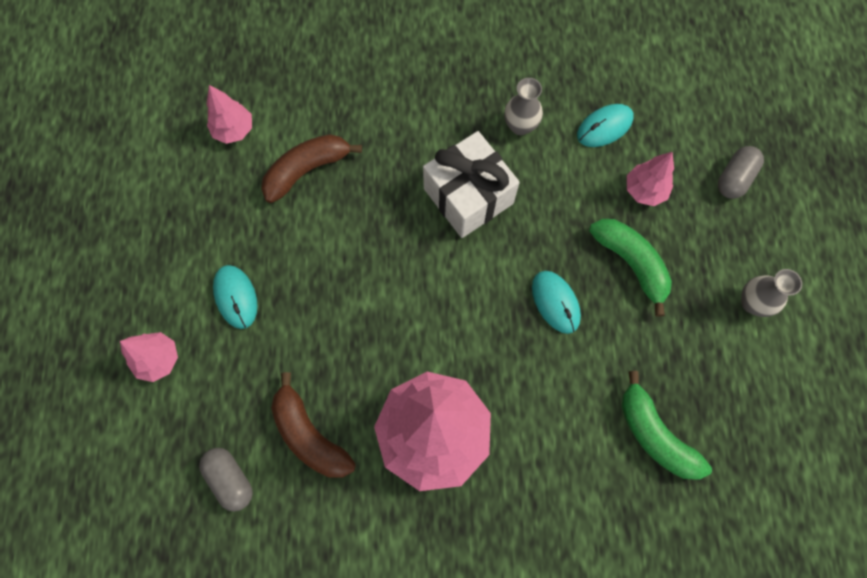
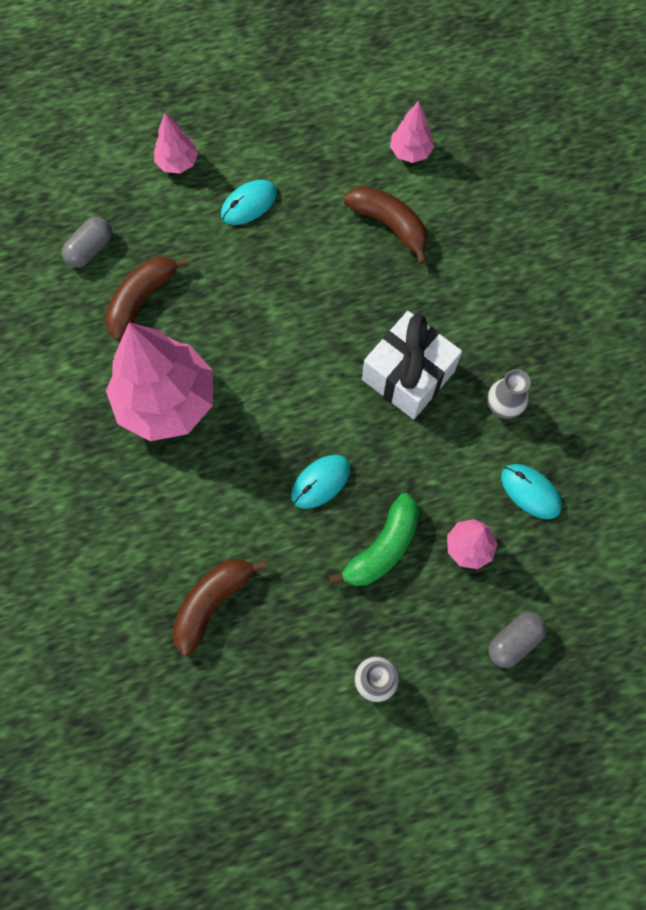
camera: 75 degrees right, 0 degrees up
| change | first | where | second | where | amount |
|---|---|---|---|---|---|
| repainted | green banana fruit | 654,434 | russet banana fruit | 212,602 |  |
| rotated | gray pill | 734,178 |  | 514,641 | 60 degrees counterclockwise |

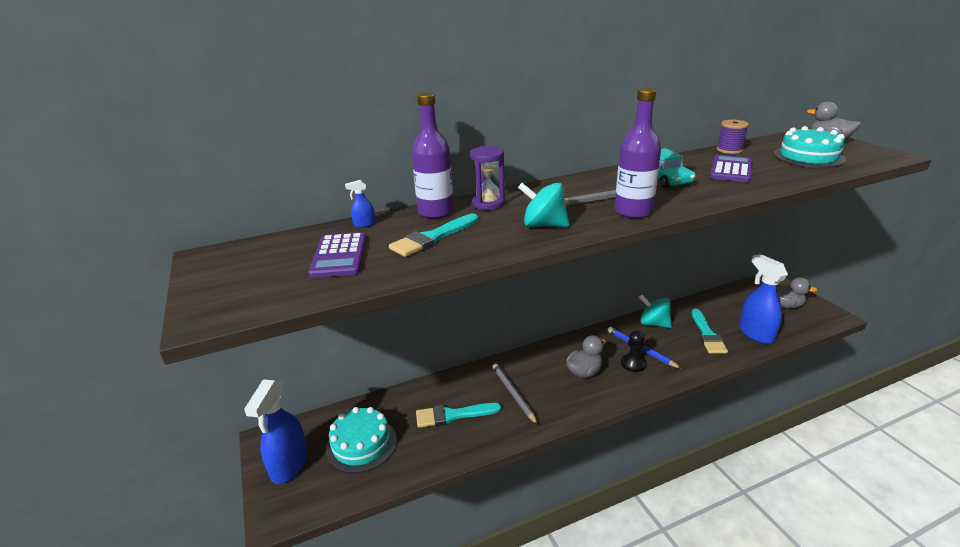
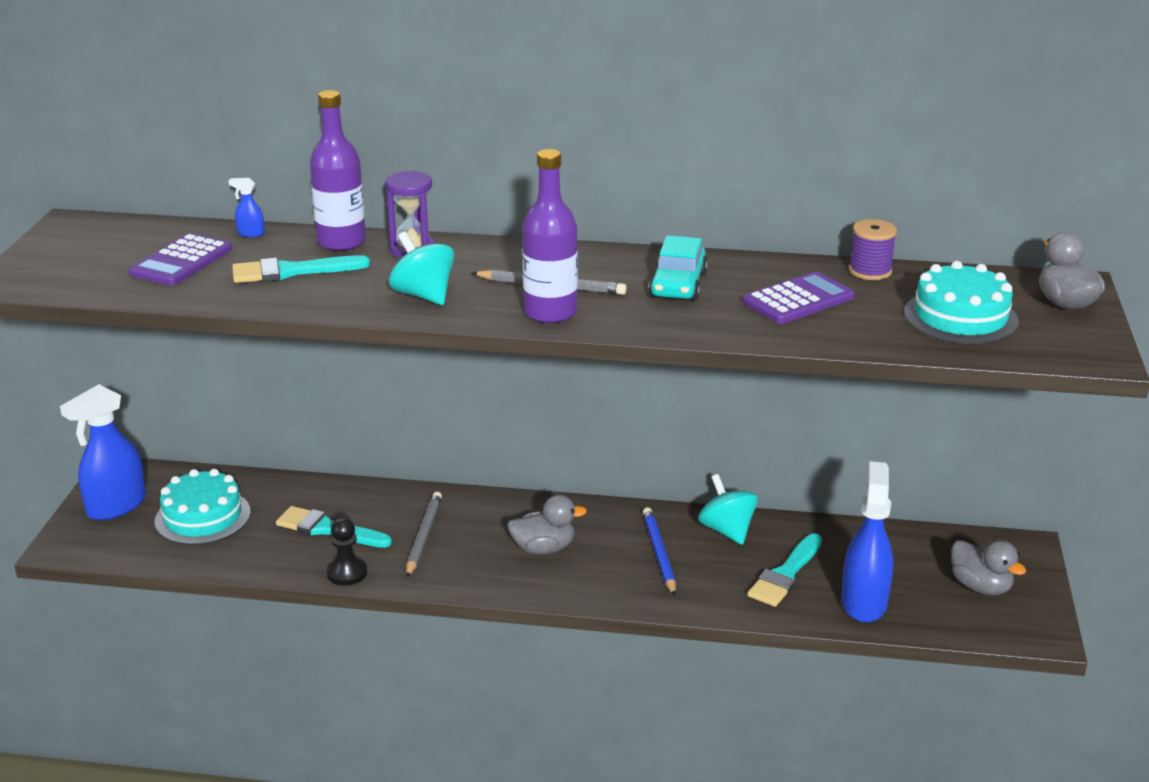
camera: 30 degrees right, 0 degrees up
| change | first | where | second | where | amount |
|---|---|---|---|---|---|
| shifted | ebony pawn | 633,364 |  | 347,573 |  |

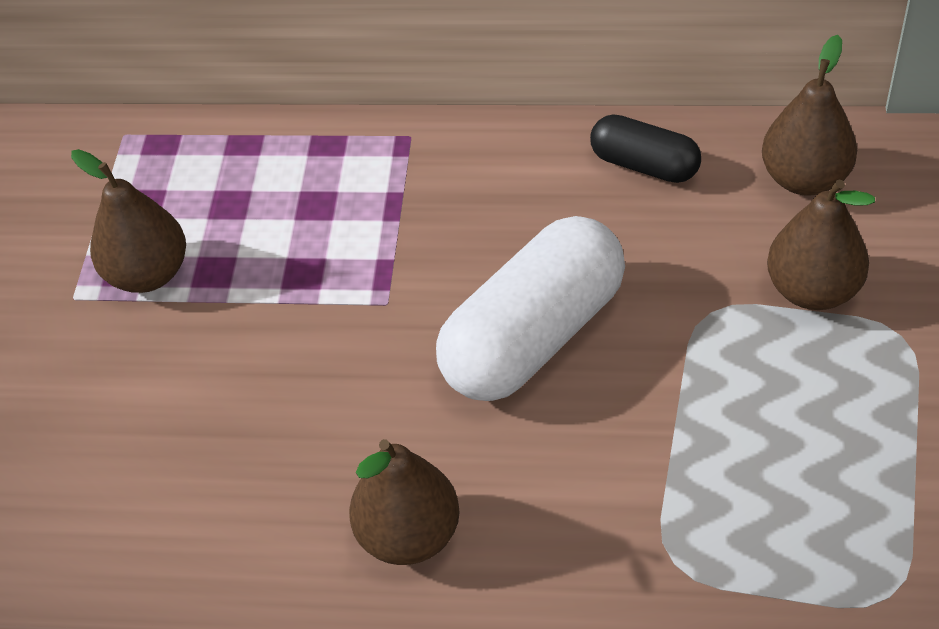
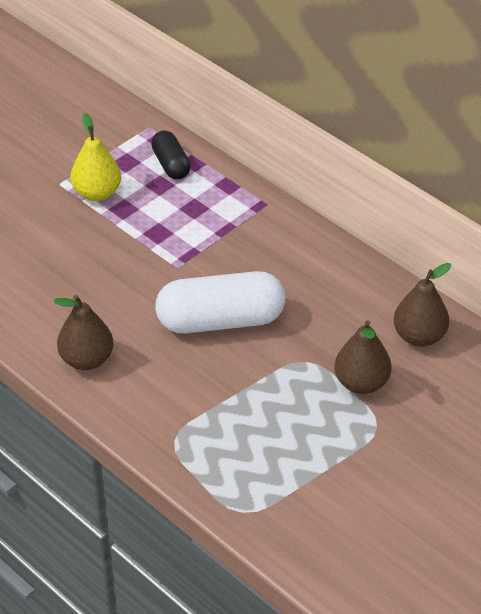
camera: 35 degrees right, 5 degrees down
| change | first | where | second | where | amount |
|---|---|---|---|---|---|
| repainted | russet pear | 148,274 | bright yellow pear | 97,193 |  |
| shifted | ebony pill | 644,165 |  | 171,164 |  |

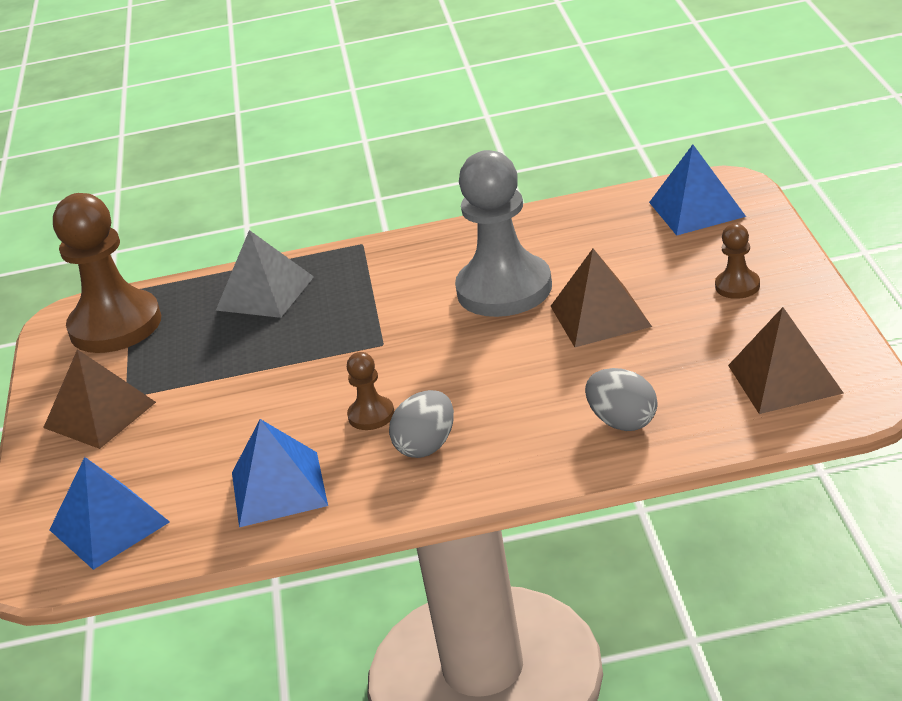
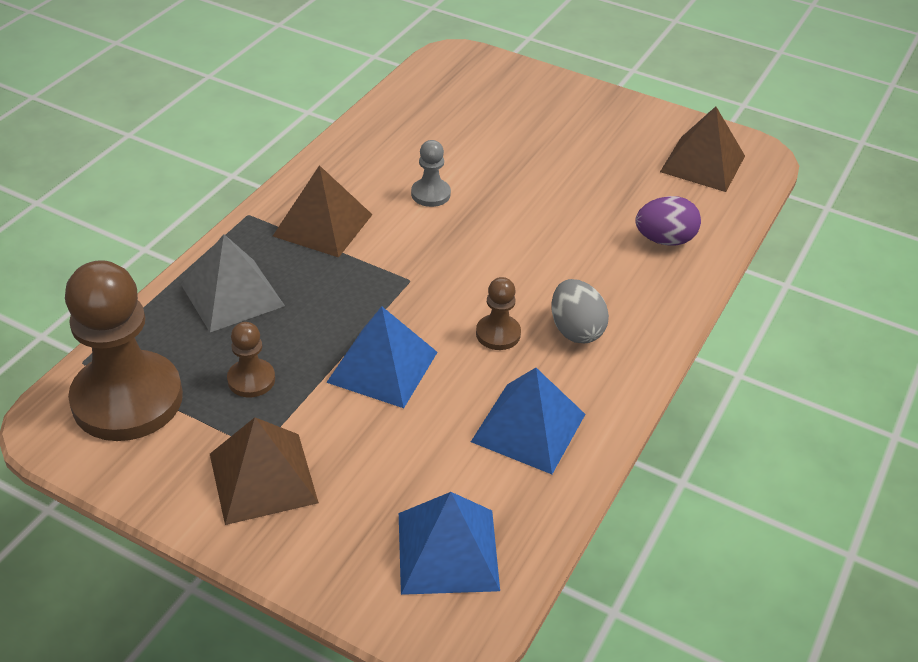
camera: 60 degrees left, 10 degrees up
| change | first | where | second | where | amount |
|---|---|---|---|---|---|
| scaled | gray pawn | 504,289 |  | 430,194 | x0.45 |
| shifted | russet pyramid | 600,316 |  | 322,225 |  |
| repainted | gray toy egg | 623,422 | violet toy egg | 664,240 |  |
| shifted | royal blue pyramid | 696,209 |  | 382,367 |  |
| shifted | russet pawn | 737,286 |  | 251,380 |  |

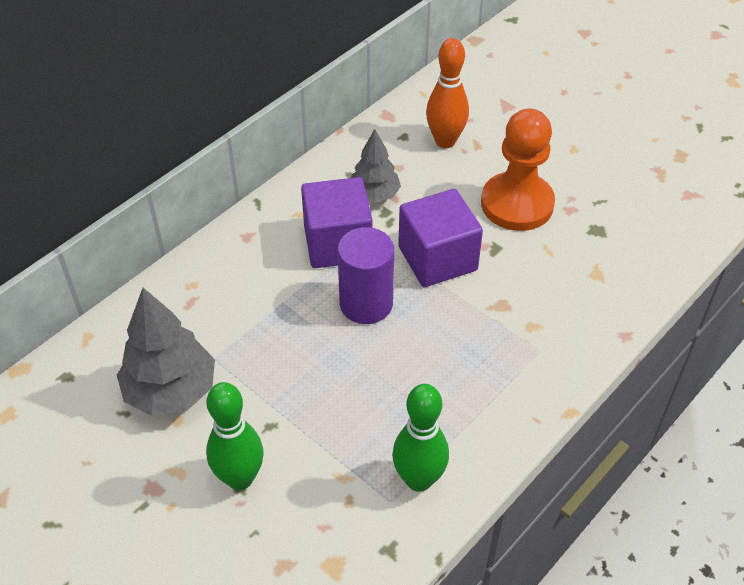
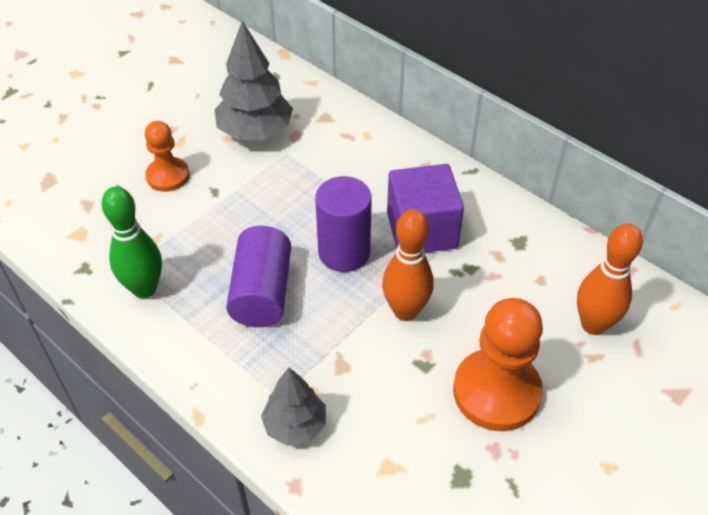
camera: 90 degrees right, 0 degrees up
| change | first | where | second | where | amount |
|---|---|---|---|---|---|
| swapped | green tenpin | 240,478 | bright orange pawn | 168,176 |  |
| shifted | gray tree | 374,195 |  | 295,425 |  |
| swapped | violet block | 437,258 | bright orange tenpin | 405,311 |  |
| new |  |  | violet solid cylinder | 262,292 |  |

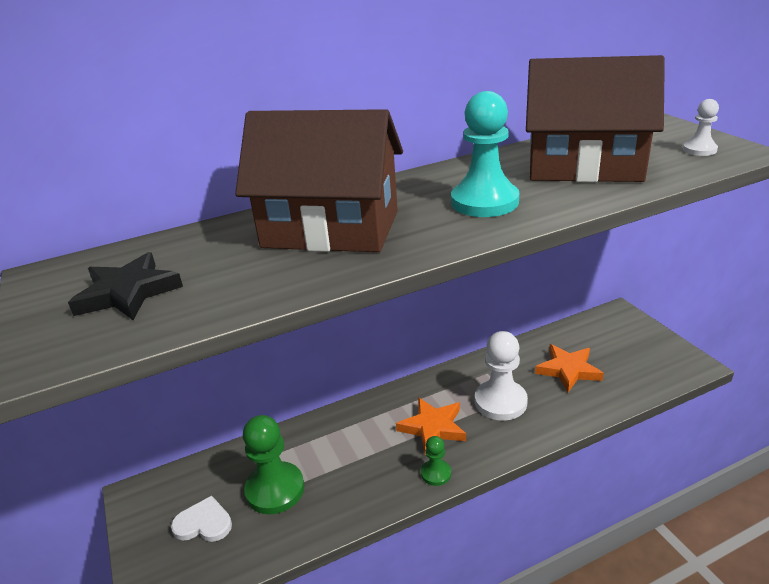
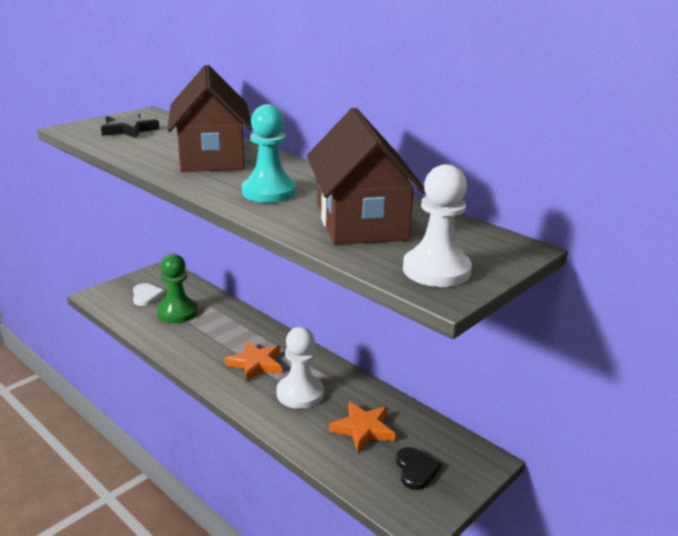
camera: 65 degrees right, 5 degrees down
| change | first | where | second | where | amount |
|---|---|---|---|---|---|
| gone | green pawn | 436,473 |  |  |  |
| scaled | snow-white pawn | 699,150 |  | 436,270 | x1.93 |
| new |  |  | ebony love heart | 416,470 |  |

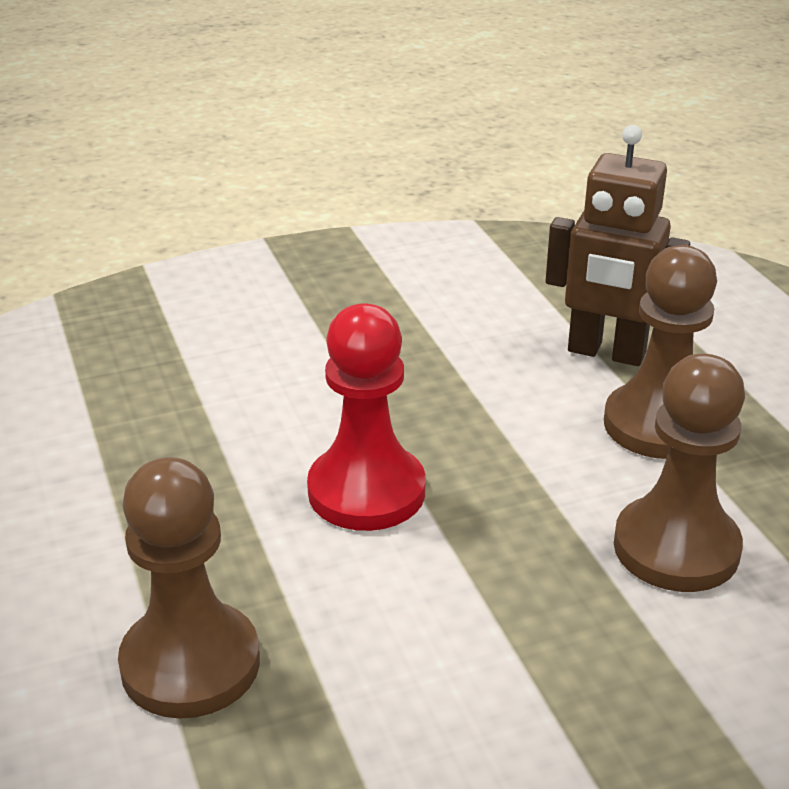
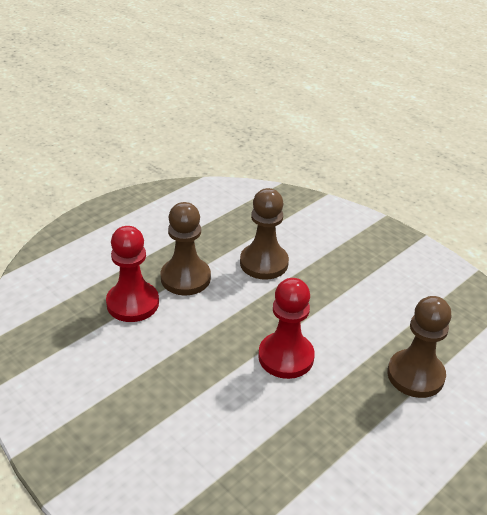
camera: 115 degrees left, 5 degrees up
| change | first | where | second | where | amount |
|---|---|---|---|---|---|
| swapped | russet toy robot | 606,353 | crimson pawn | 132,303 |  |

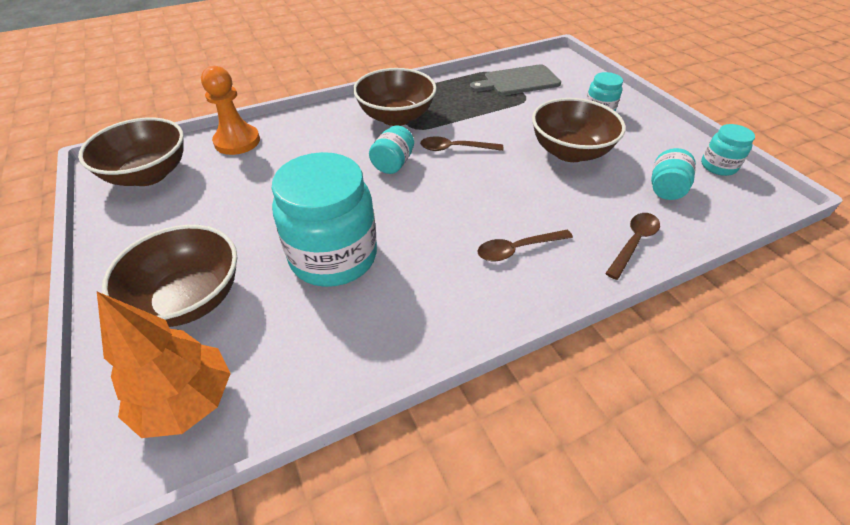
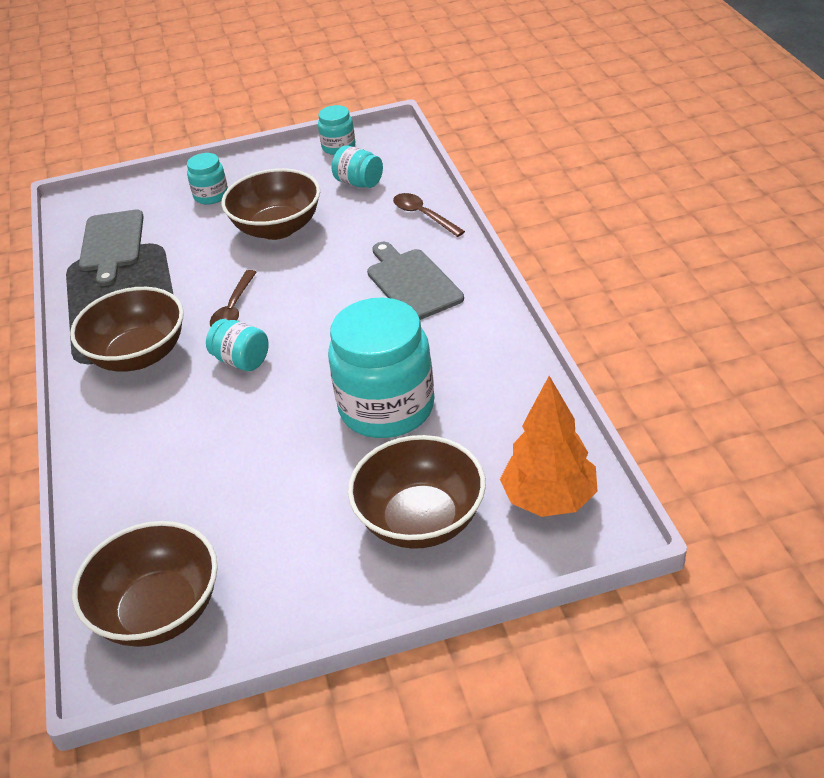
camera: 75 degrees left, 5 degrees down
| change | first | where | second | where | amount |
|---|---|---|---|---|---|
| gone | bright orange pawn | 237,141 |  |  |  |
| swapped | russet tablespoon | 517,249 | gray cutting board | 412,282 |  |

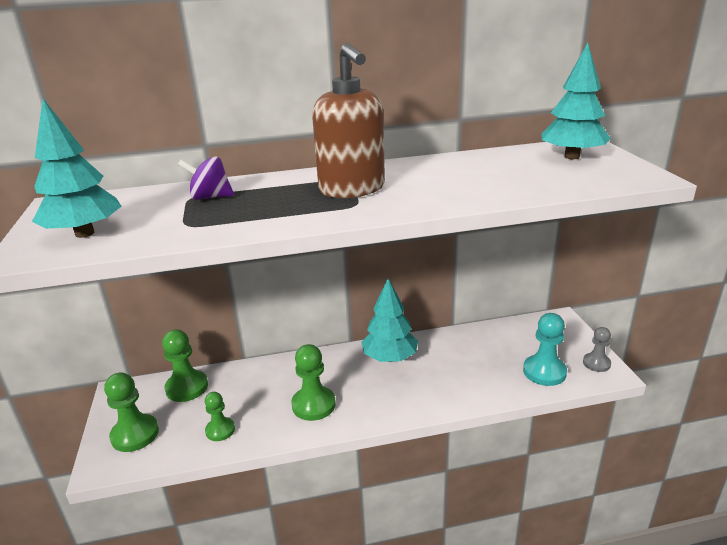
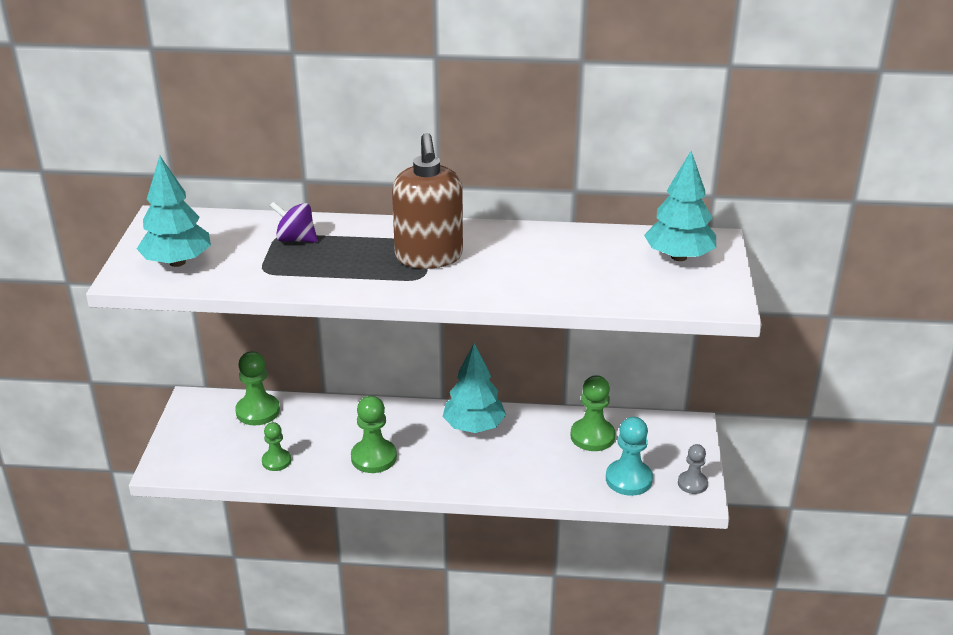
camera: 15 degrees right, 5 degrees up
| change | first | where | second | where | amount |
|---|---|---|---|---|---|
| shifted | green pawn | 135,434 |  | 592,436 |  |

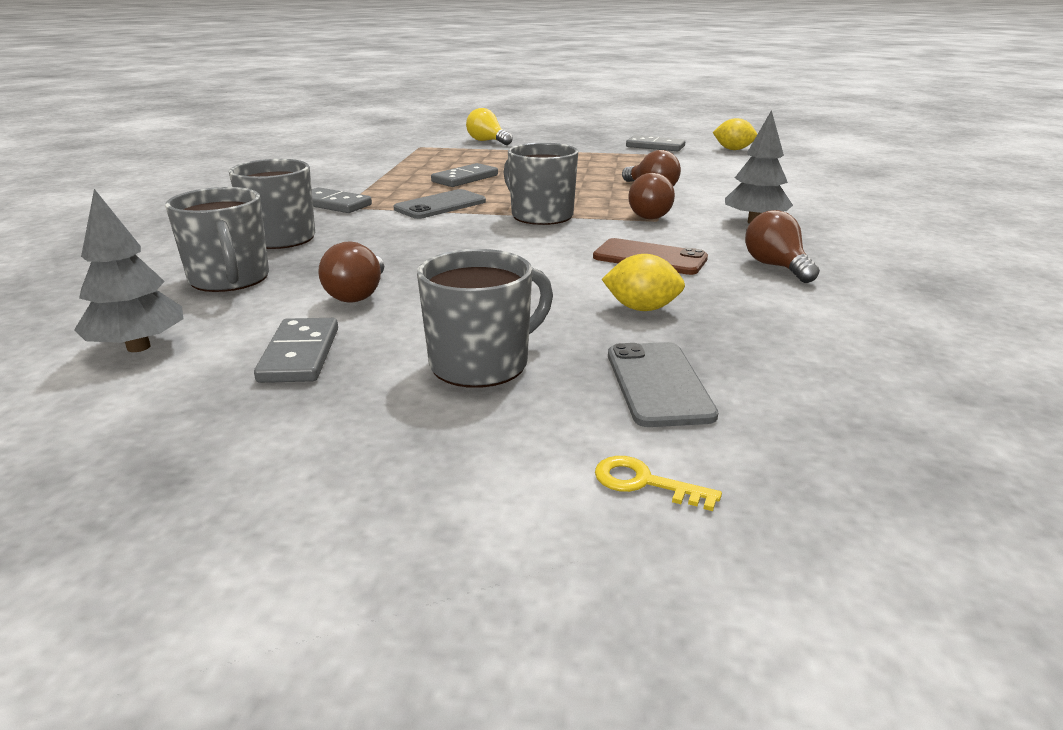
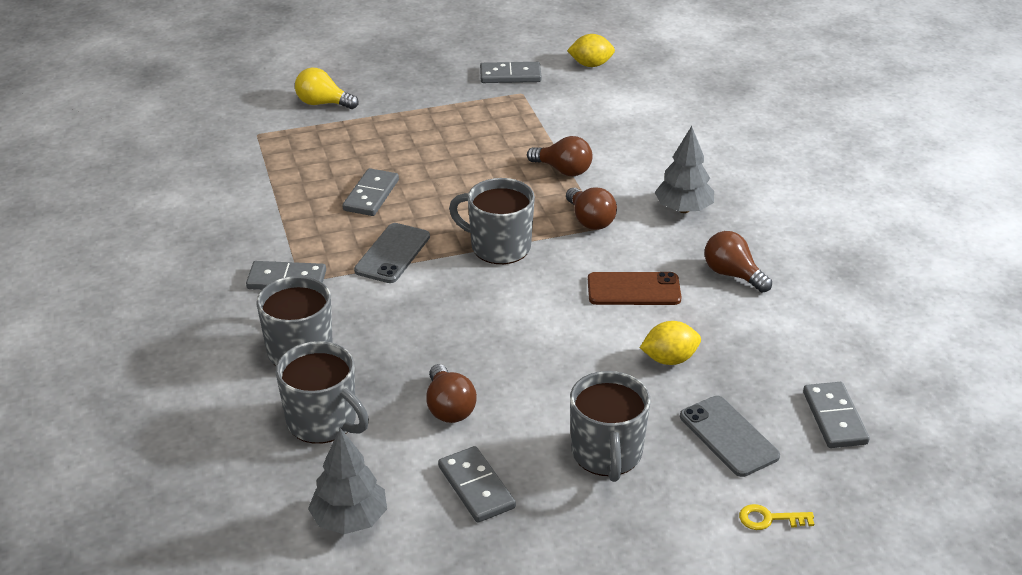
camera: 25 degrees left, 10 degrees up
| change | first | where | second | where | amount |
|---|---|---|---|---|---|
| rotated | gray mug | 482,364 |  | 607,454 | 150 degrees clockwise |
| new |  |  | gray domino piece | 834,418 |  |

